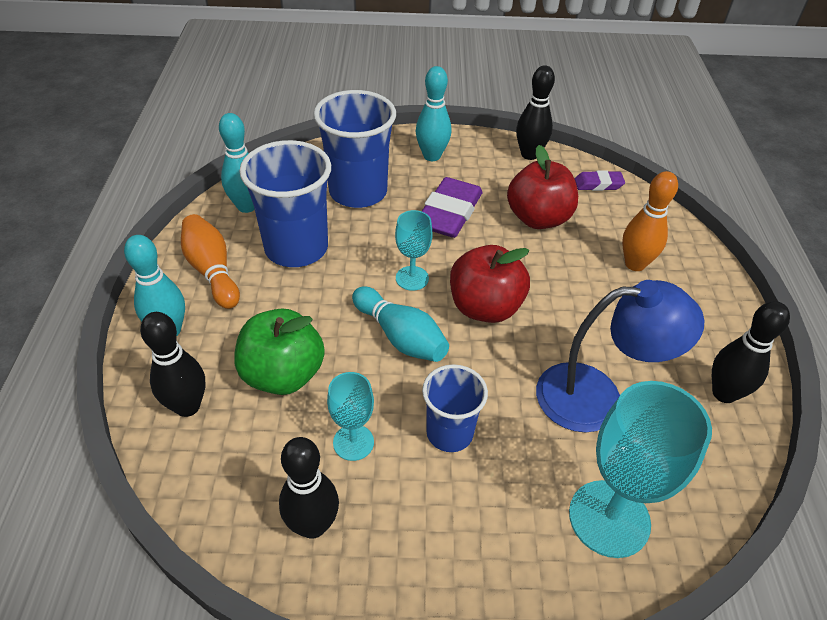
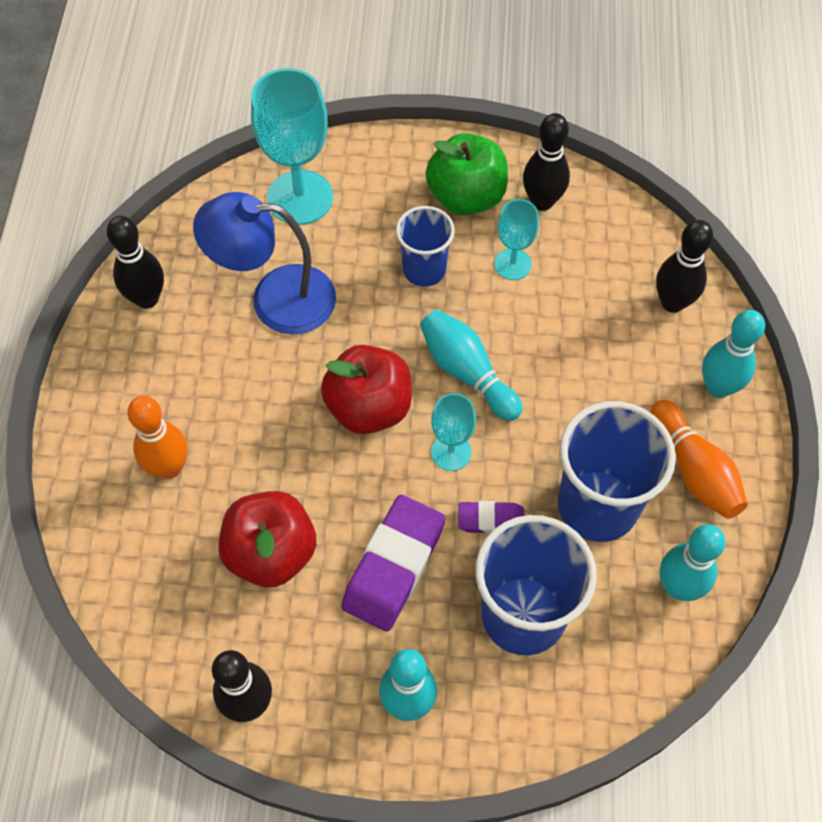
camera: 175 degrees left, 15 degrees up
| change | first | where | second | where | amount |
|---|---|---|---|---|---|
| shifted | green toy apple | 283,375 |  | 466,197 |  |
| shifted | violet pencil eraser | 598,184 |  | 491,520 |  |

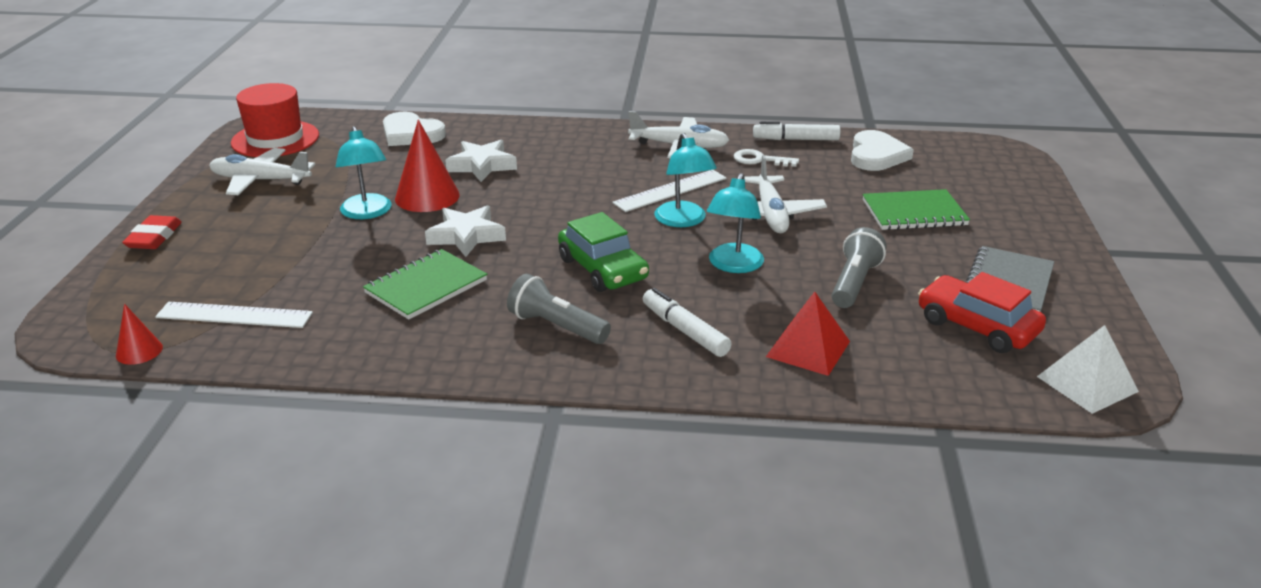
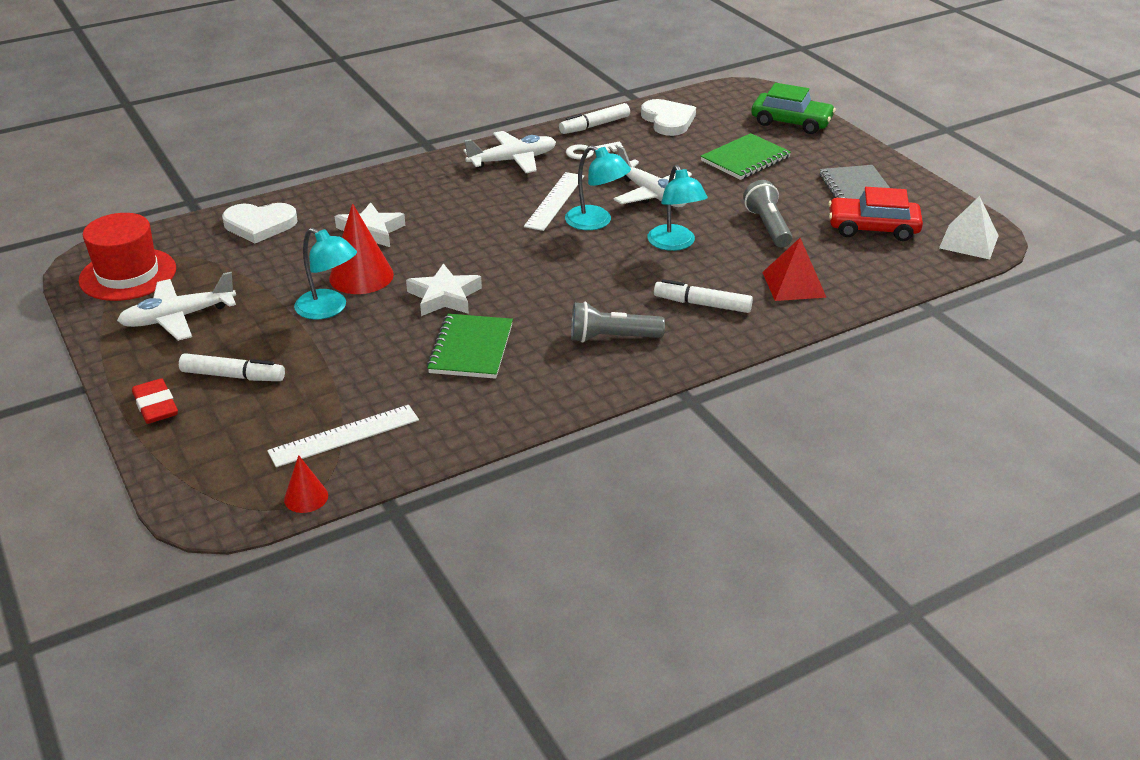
camera: 35 degrees left, 5 degrees up
| change | first | where | second | where | amount |
|---|---|---|---|---|---|
| shifted | green car | 602,269 |  | 791,122 |  |
| new |  |  | snow-white felt pen | 233,376 |  |

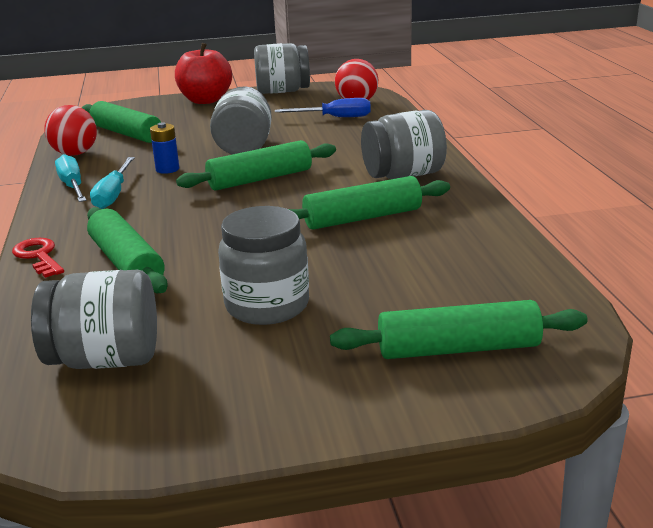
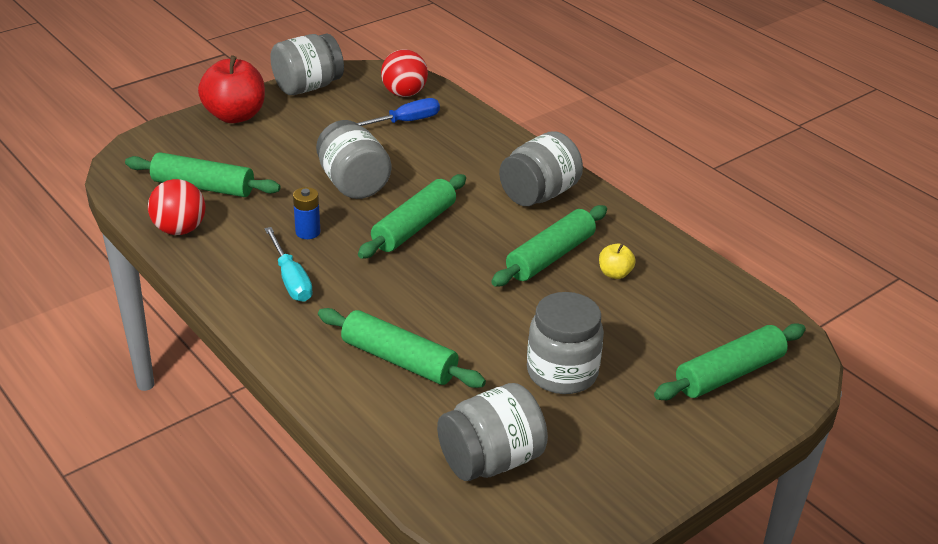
camera: 30 degrees left, 10 degrees up
| change | first | where | second | where | amount |
|---|---|---|---|---|---|
| gone | crimson door key | 39,256 |  |  |  |
| gone | teal hand screwdriver | 73,186 |  |  |  |
| new |  |  | bright yellow toy apple | 615,274 |  |

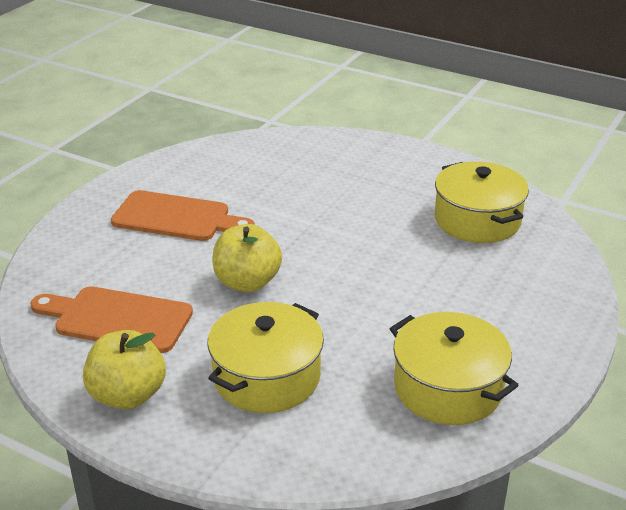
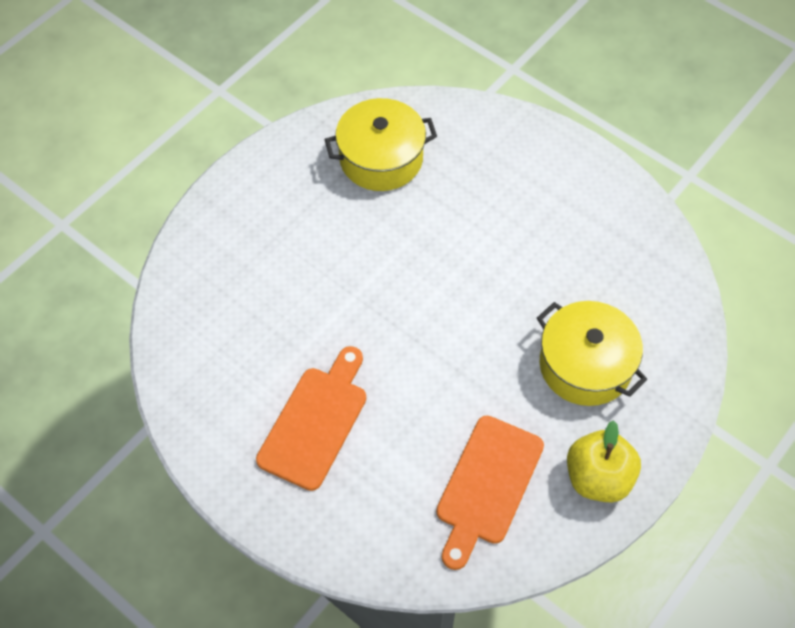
camera: 80 degrees left, 25 degrees up
| change | first | where | second | where | amount |
|---|---|---|---|---|---|
| gone | bright yellow toy apple | 247,282 |  |  |  |
| gone | bright yellow pot | 448,388 |  |  |  |

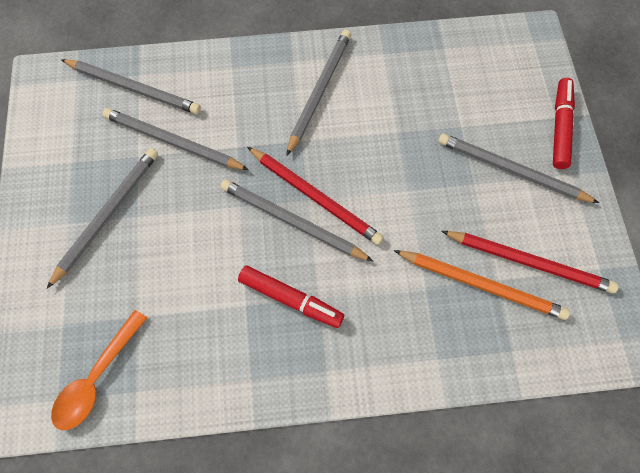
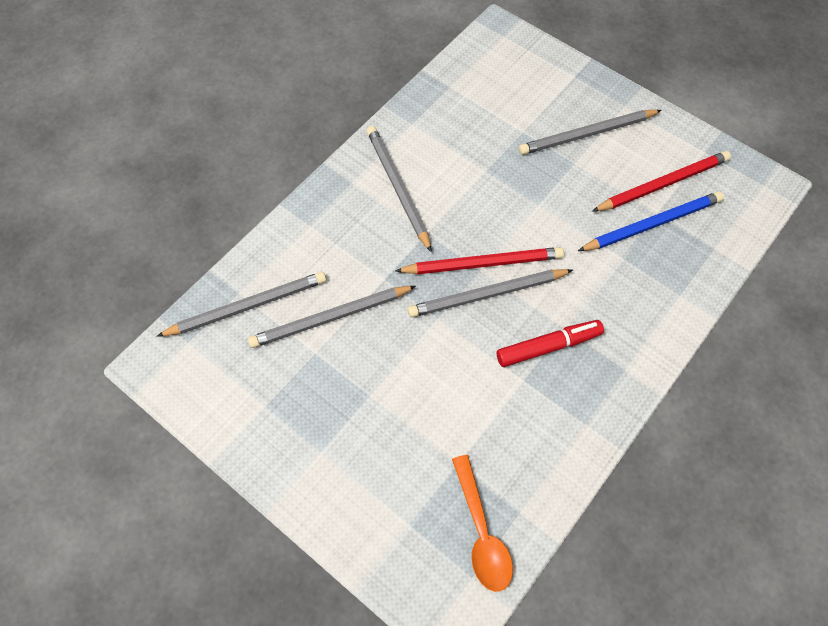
camera: 45 degrees left, 5 degrees down
| change | first | where | second | where | amount |
|---|---|---|---|---|---|
| gone | gray pencil | 107,215 |  |  |  |
| repainted | bright orange pencil | 481,285 | royal blue pencil | 652,224 |  |
| gone | crimson felt pen | 560,127 |  |  |  |

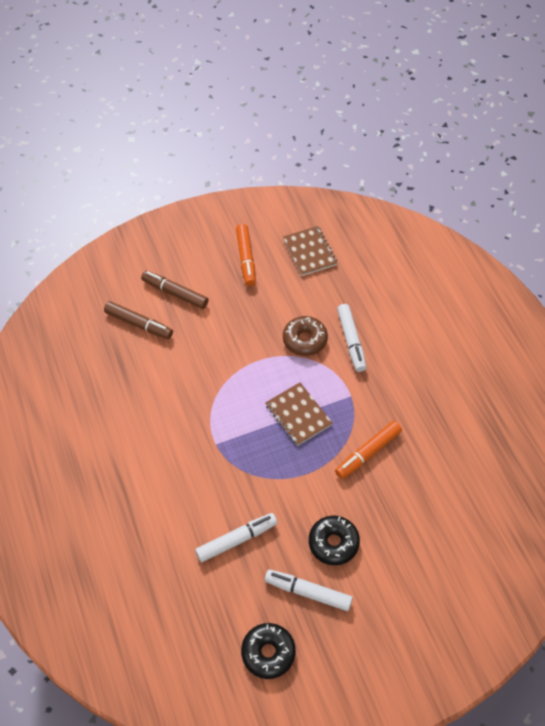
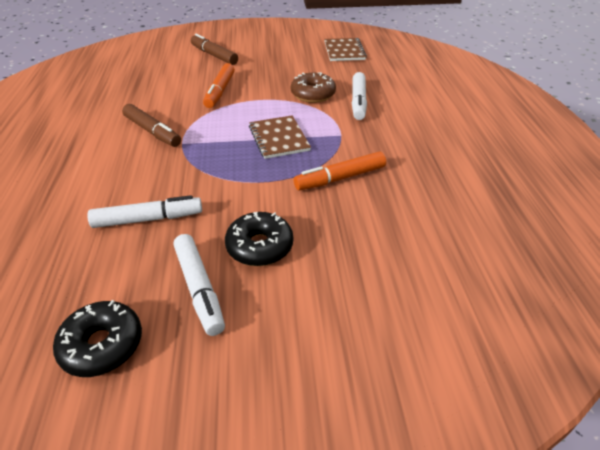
camera: 15 degrees right, 15 degrees down
| change | first | where | second | where | amount |
|---|---|---|---|---|---|
| shifted | russet felt pen | 139,324 |  | 152,132 |  |
| shifted | bright orange felt pen | 246,258 |  | 220,91 |  |
| rotated | snow-white felt pen | 308,592 |  | 199,288 | 150 degrees counterclockwise |

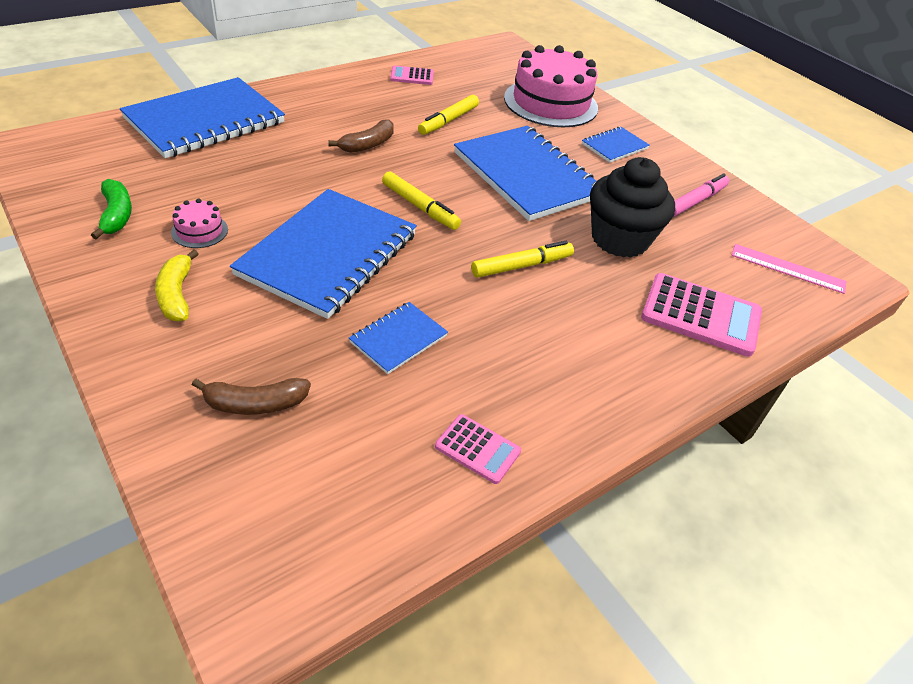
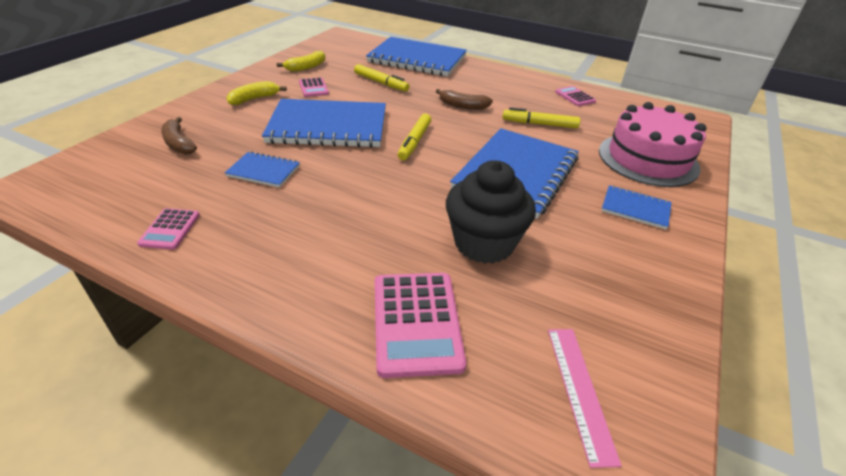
camera: 65 degrees right, 5 degrees down
| change | first | where | second | where | amount |
|---|---|---|---|---|---|
| repainted | green banana fruit | 116,215 | bright yellow banana fruit | 306,67 |  |
| swapped | pink cake | 199,231 | pink calculator | 313,88 |  |
| shifted | bright yellow felt pen | 521,266 |  | 381,83 |  |
| gone | pink felt pen | 695,201 |  |  |  |

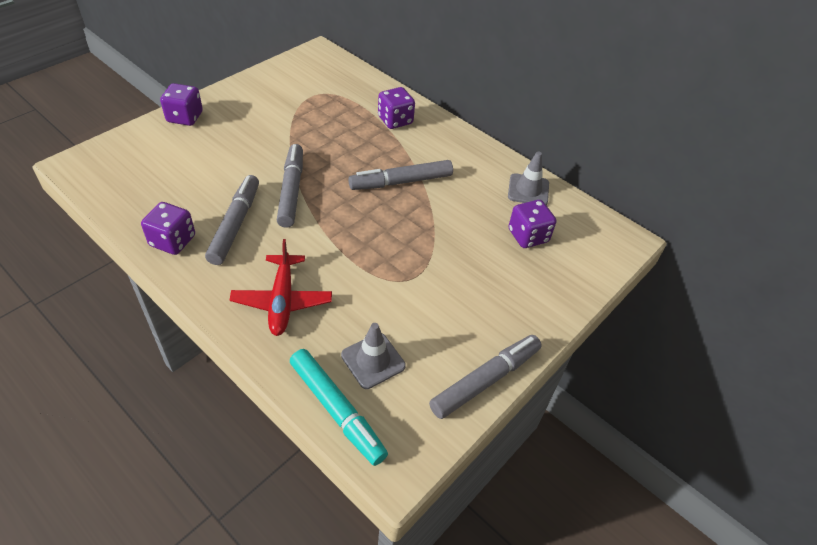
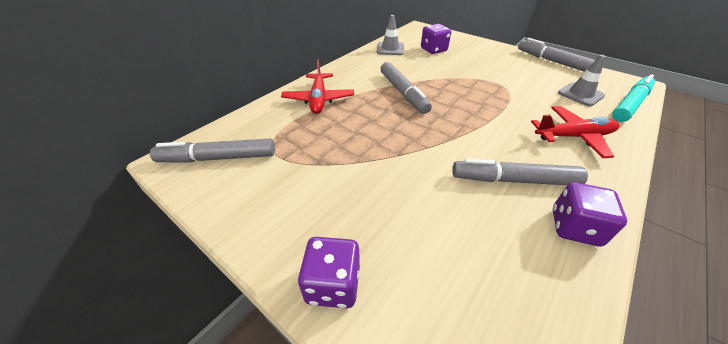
camera: 90 degrees left, 5 degrees down
| change | first | where | second | where | amount |
|---|---|---|---|---|---|
| shifted | gray felt pen | 291,190 |  | 218,158 |  |
| swapped | violet game die | 395,120 | crimson aeroplane | 318,99 |  |

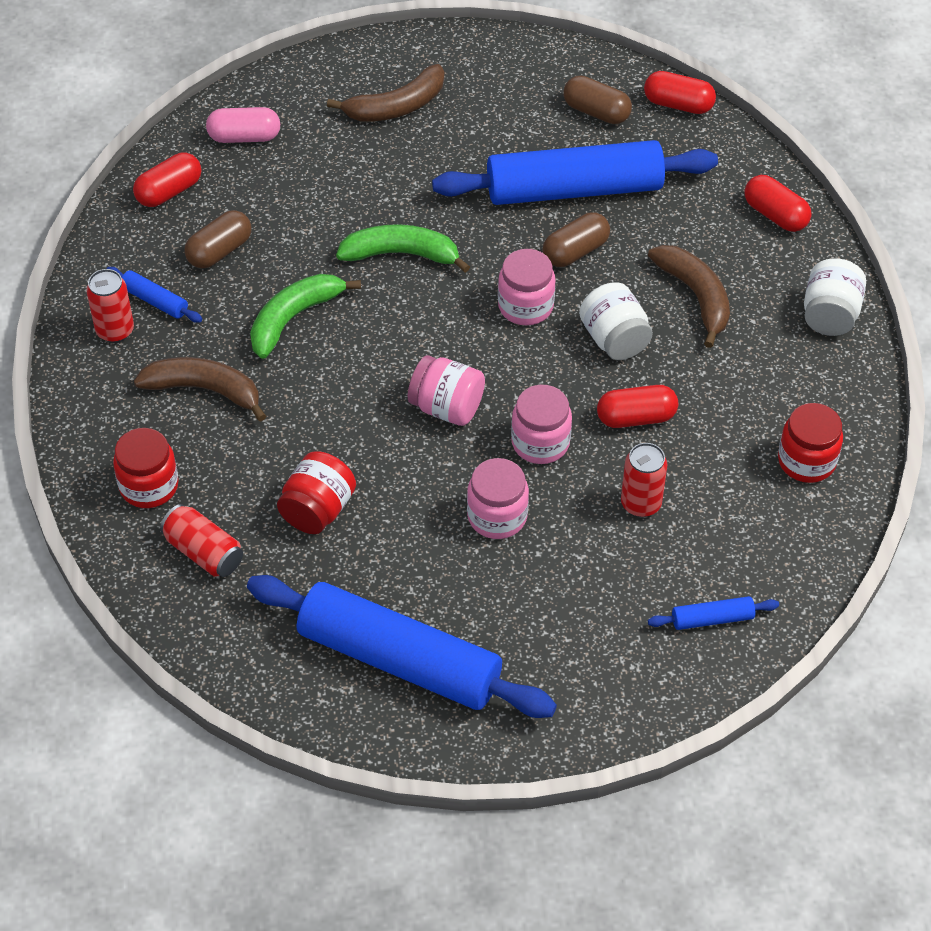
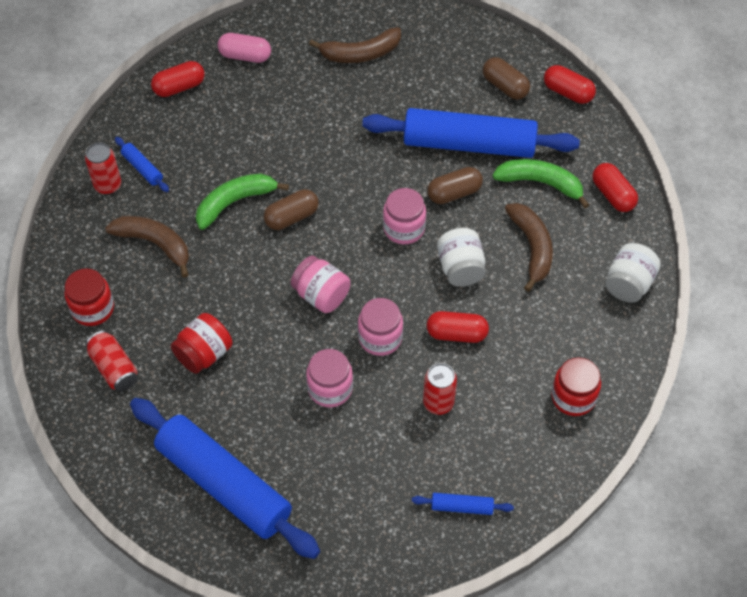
camera: 15 degrees right, 5 degrees up
| change | first | where | second | where | amount |
|---|---|---|---|---|---|
| shifted | russet pill | 219,251 |  | 292,217 |  |
| shifted | green banana fruit | 401,254 |  | 540,183 |  |

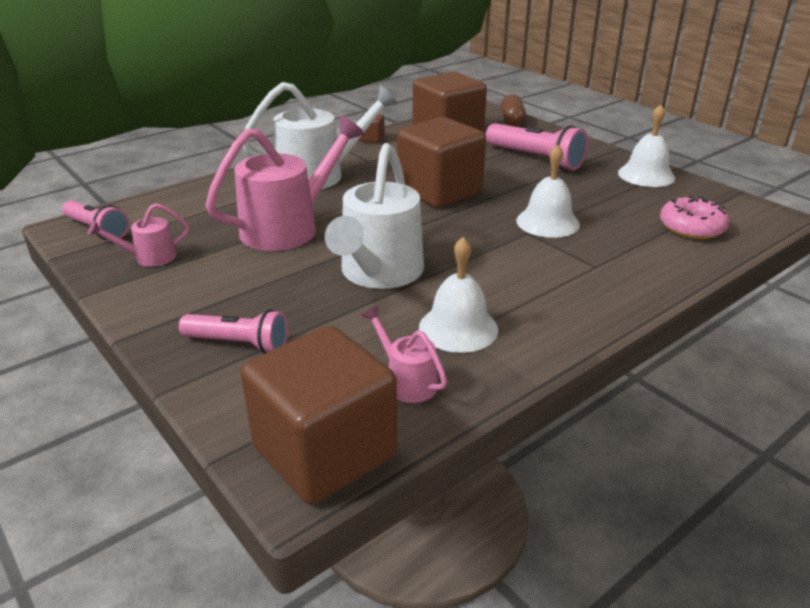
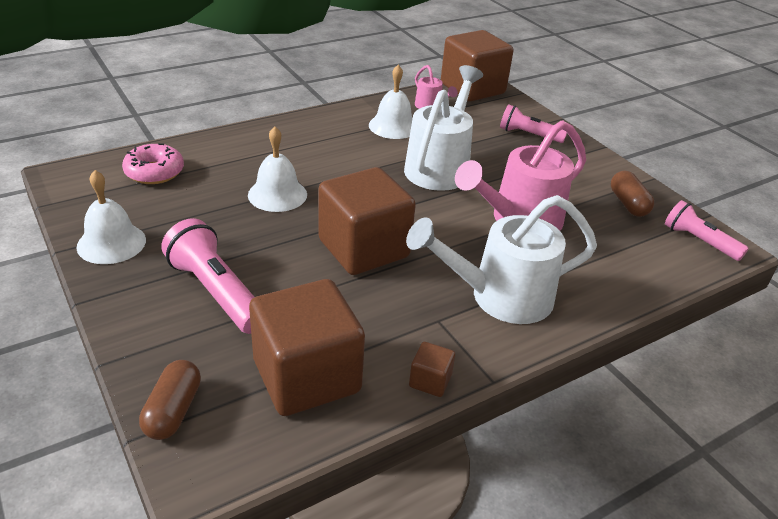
camera: 175 degrees left, 5 degrees up
| change | first | where | second | where | amount |
|---|---|---|---|---|---|
| swapped | pink watering pot | 149,258 | russet pill | 628,204 |  |

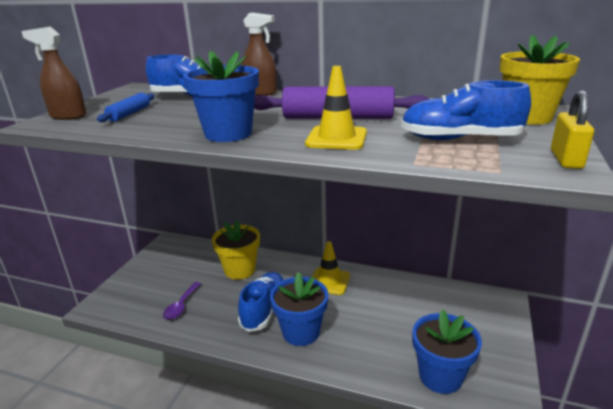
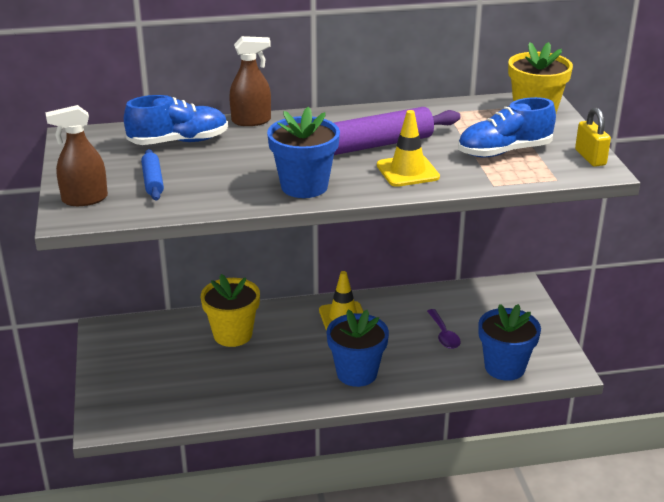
camera: 30 degrees left, 5 degrees up
| change | first | where | second | where | amount |
|---|---|---|---|---|---|
| shifted | violet tablespoon | 181,306 |  | 444,335 |  |
| gone | royal blue shoe | 264,310 |  |  |  |

